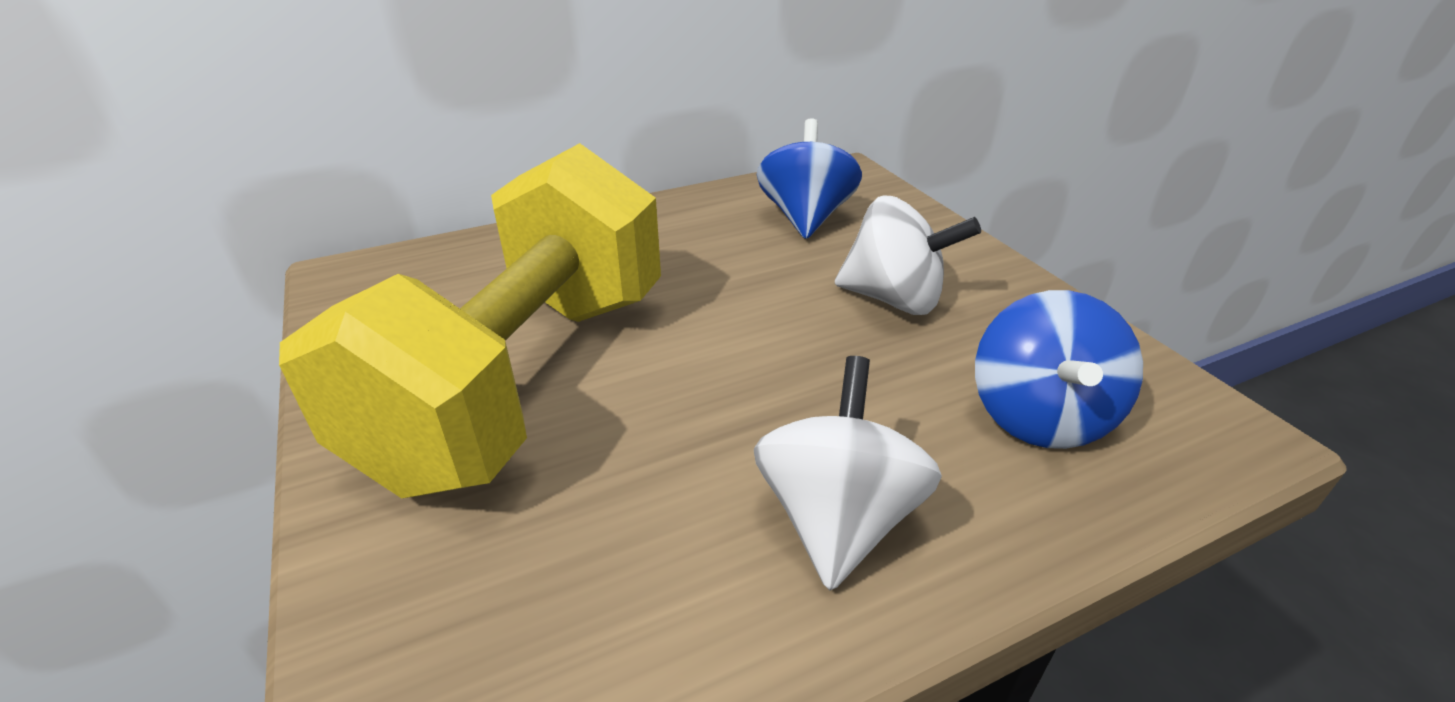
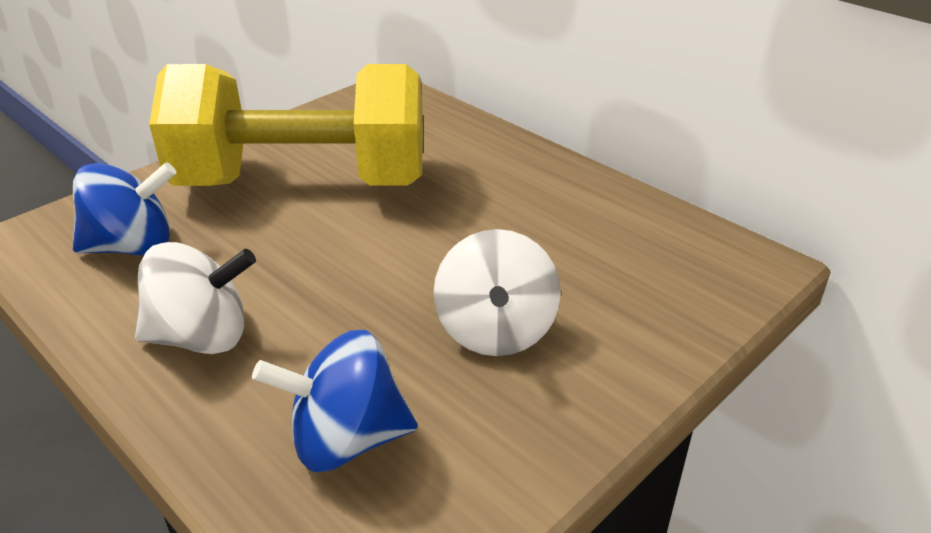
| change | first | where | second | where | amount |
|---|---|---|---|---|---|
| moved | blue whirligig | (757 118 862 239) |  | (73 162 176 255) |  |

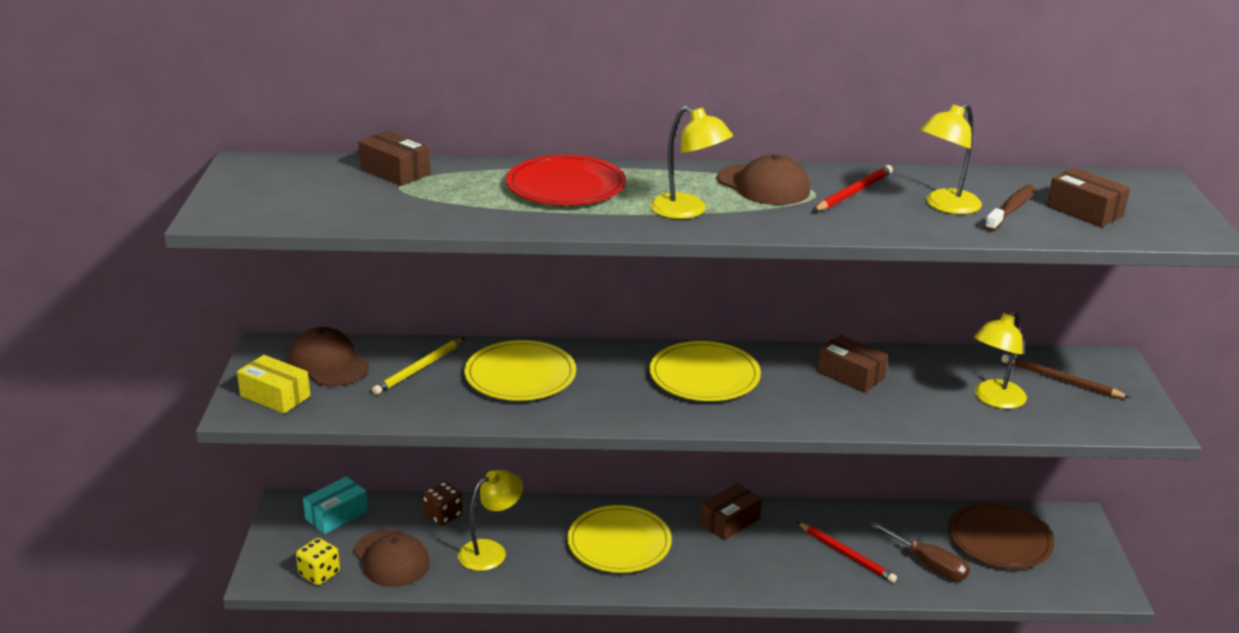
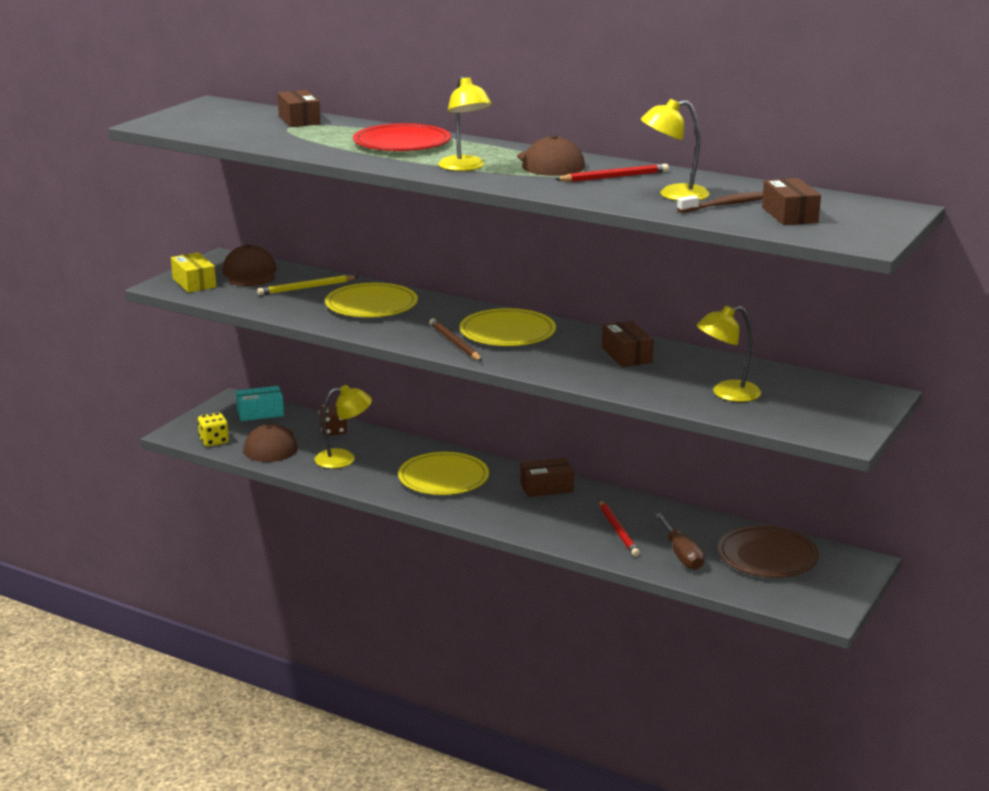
| change | first | where | second | where | amount |
|---|---|---|---|---|---|
| moved | brown lead pencil | (1001 354 1130 398) |  | (429 318 482 361) |  |

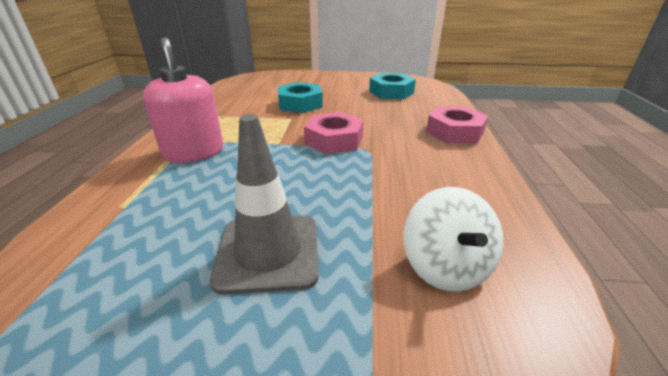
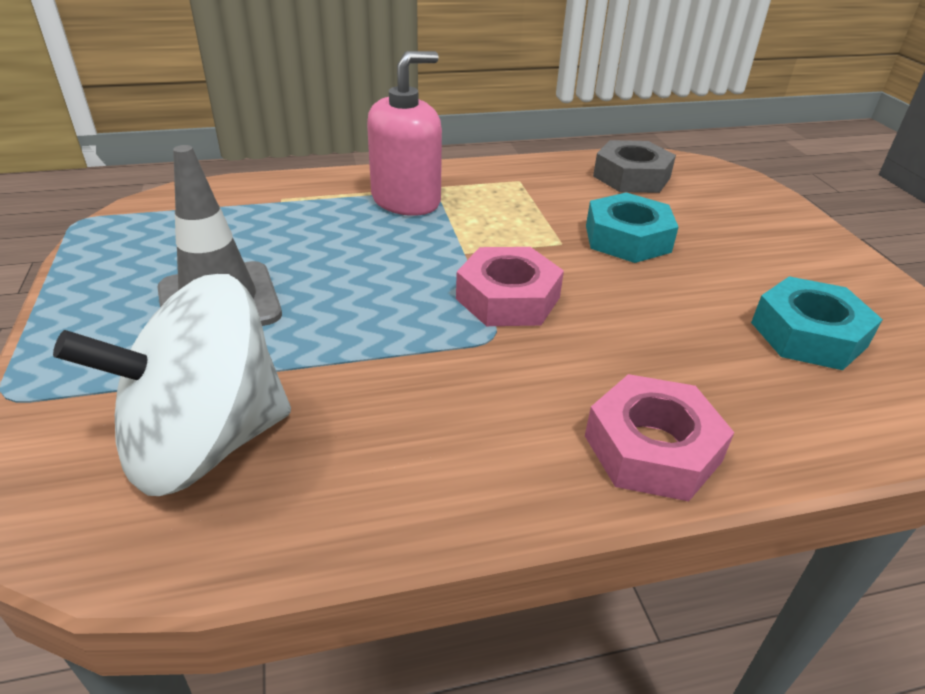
| change | first | where | second | where | amount |
|---|---|---|---|---|---|
| added |  |  | grey hexagon nut | (593 140 676 193) |  |
| resized | white whirligig | (404 187 503 291) |  | (53 274 291 496) | x1.61 |

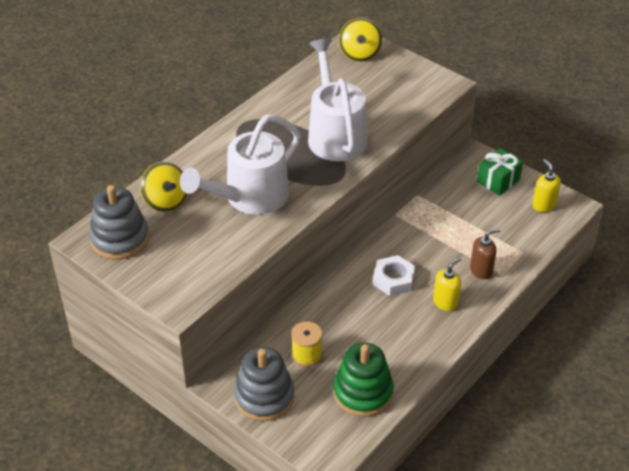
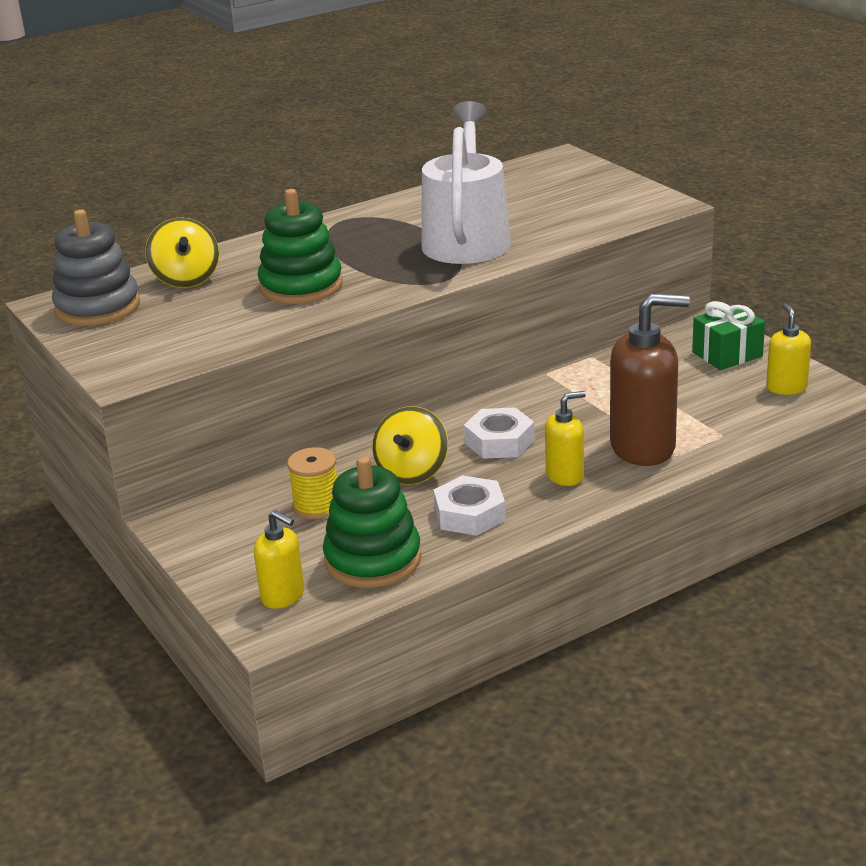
| change | first | where | second | where | amount |
|---|---|---|---|---|---|
| removed | grey ring stacker | (234 347 294 421) |  |  |  |
| added |  |  | yellow pump bottle | (254 510 304 609) |  |
| added |  |  | white hexagon nut | (433 475 506 536) |  |
| moved | yellow whirligig | (339 18 382 62) |  | (372 406 448 485) |  |
| replaced | white sprinkling can | (180 115 301 215) | leaf-green ring stacker | (258 189 343 304) |  |
| resized | brown pump bottle | (470 228 500 279) |  | (610 293 690 466) | x1.85 |

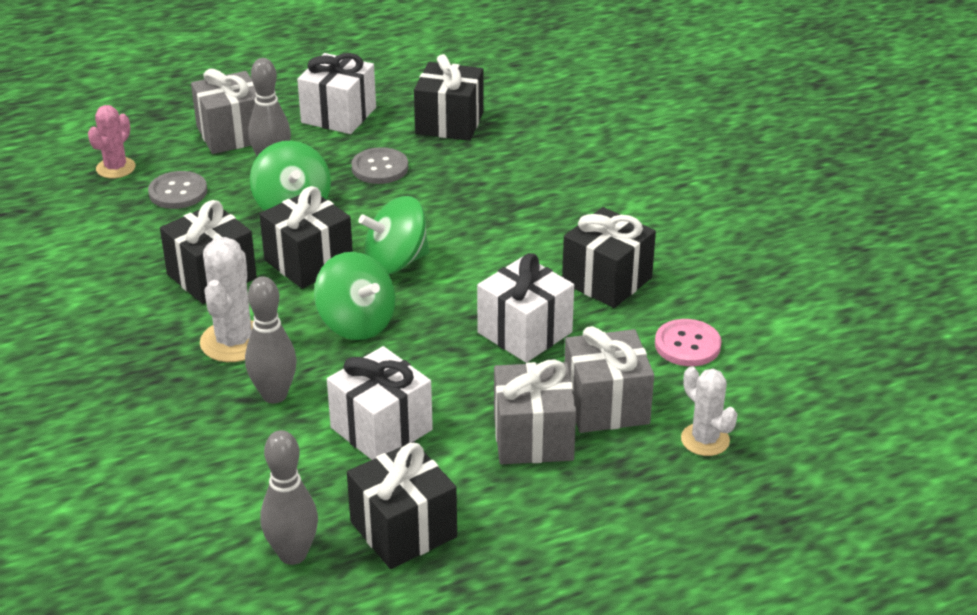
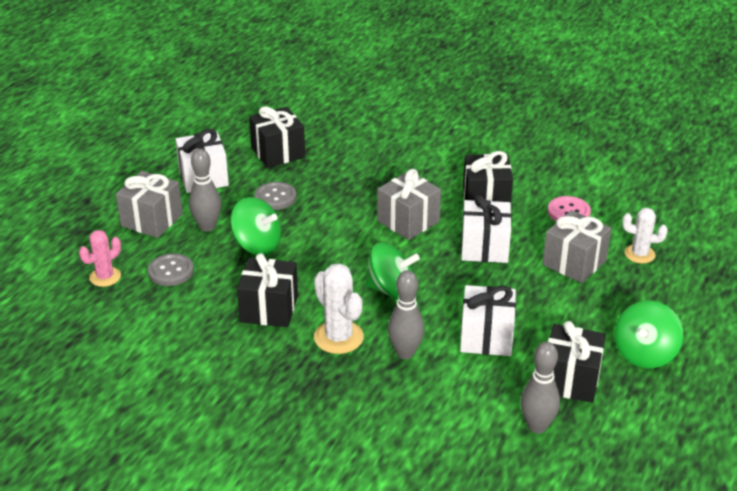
| change | first | where | second | where | amount |
|---|---|---|---|---|---|
| removed | jet-black present | (260 186 353 289) |  |  |  |
| moved | leaf-green whirligig | (358 196 430 275) |  | (615 301 683 368) |  |
| moved | grey present | (494 359 576 464) |  | (377 169 441 240) |  |
| turned | rose-pink saguaro cactus | (88 105 136 178) |  | (79 230 121 287) | 60 degrees clockwise |

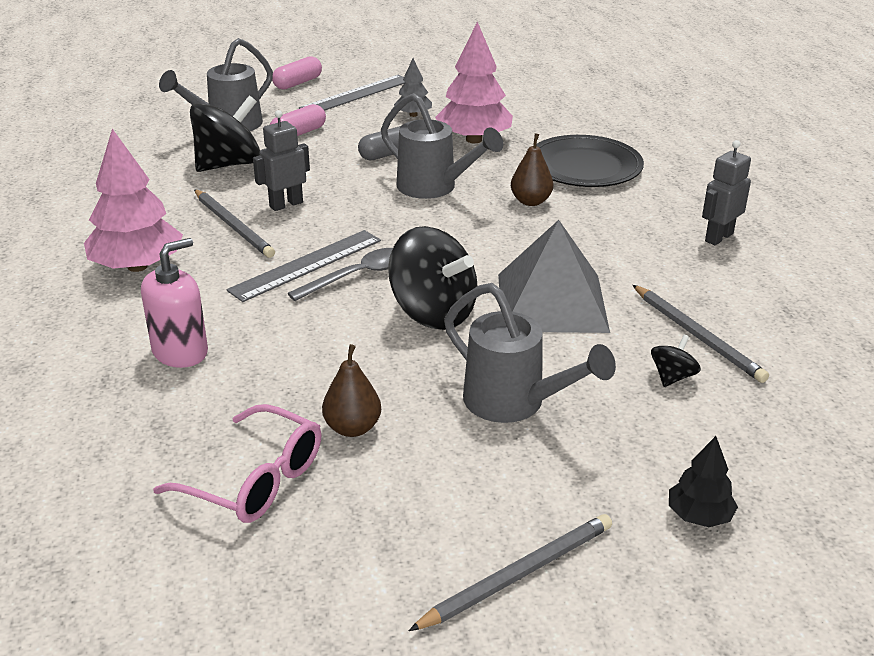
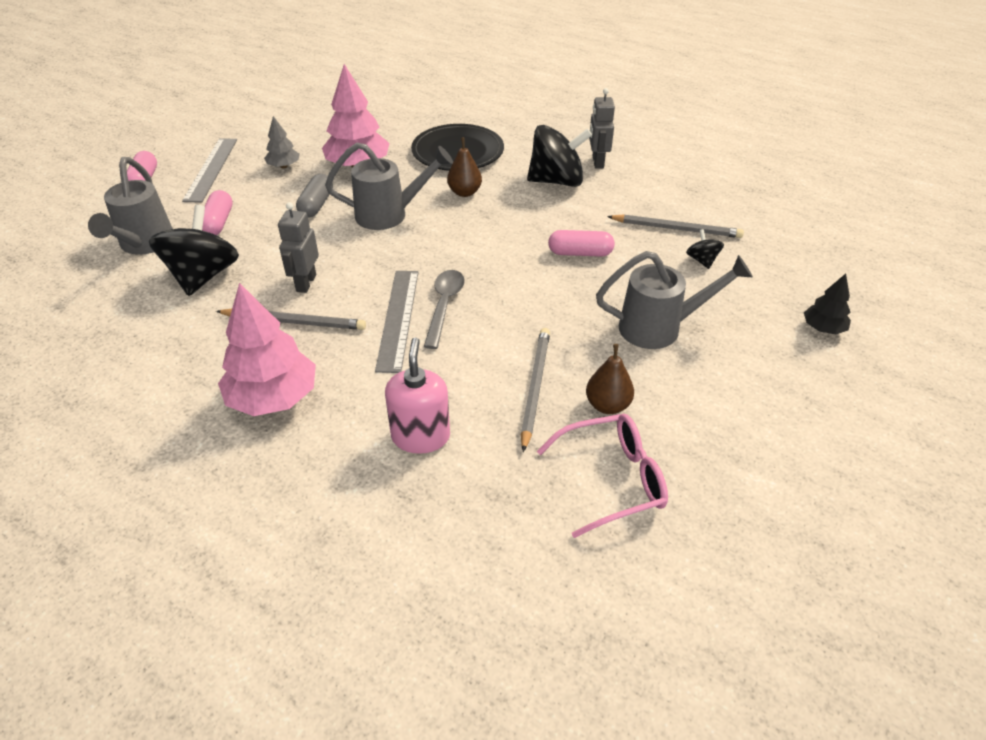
| change | first | where | second | where | amount |
|---|---|---|---|---|---|
| moved | jet-black whirligig | (388 226 477 330) |  | (527 125 592 187) |  |
| moved | grey lead pencil | (409 514 612 631) |  | (521 328 550 452) |  |
| replaced | grey solid pyramid | (498 220 610 333) | rose-pink pill | (548 230 615 257) |  |

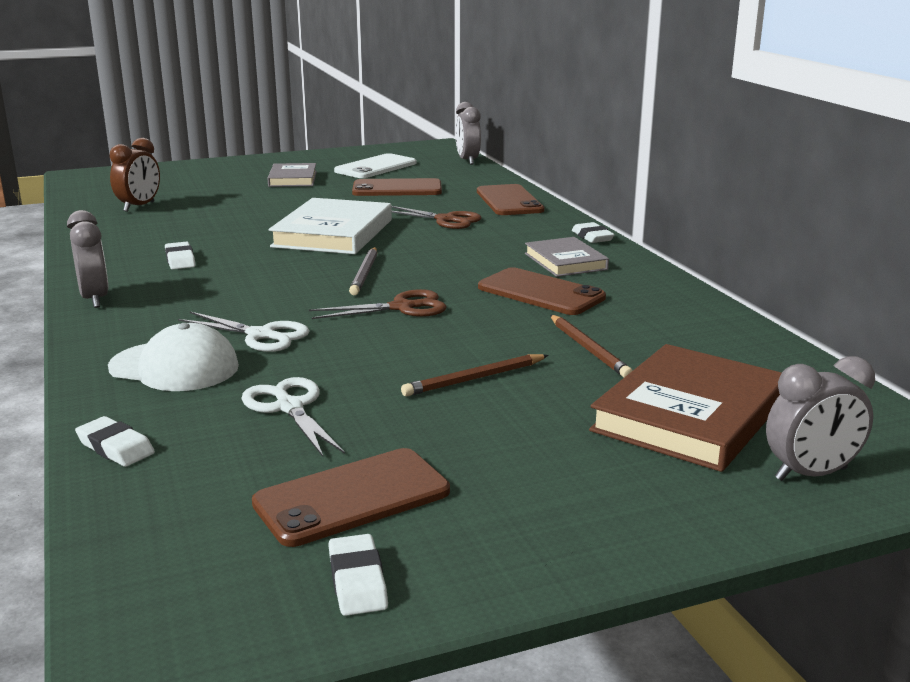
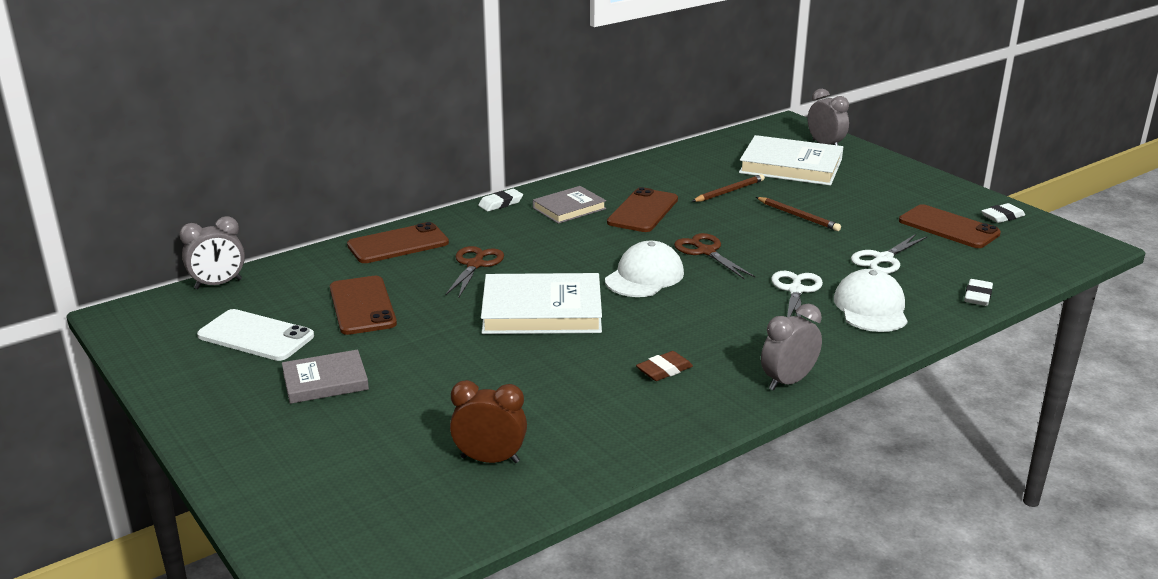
| change | first | where | second | where | amount |
|---|---|---|---|---|---|
| replaced | grey lead pencil | (349 247 377 295) | white peaked cap | (605 241 684 297) |  |
| recoloured | white gum eraser | (165 242 196 269) | brown gum eraser | (636 351 693 381) |  |
| recoloured | brown hardback | (589 344 782 472) | white hardback | (739 135 843 186) |  |

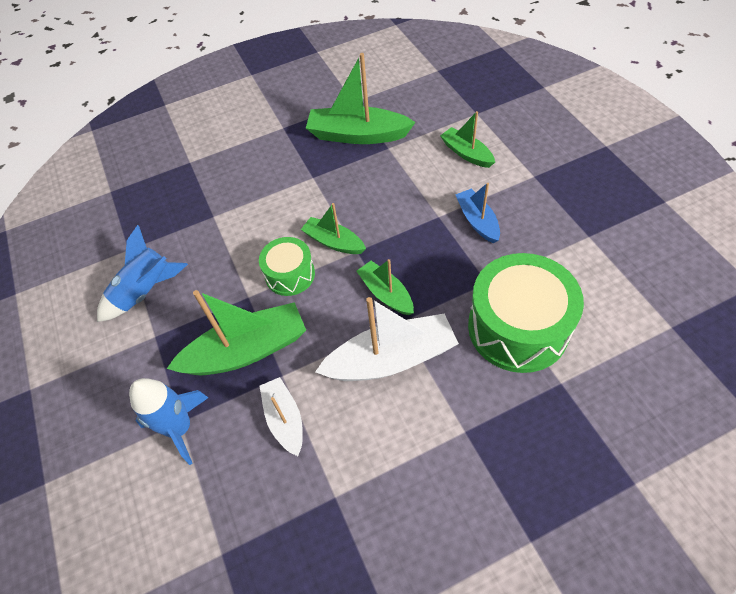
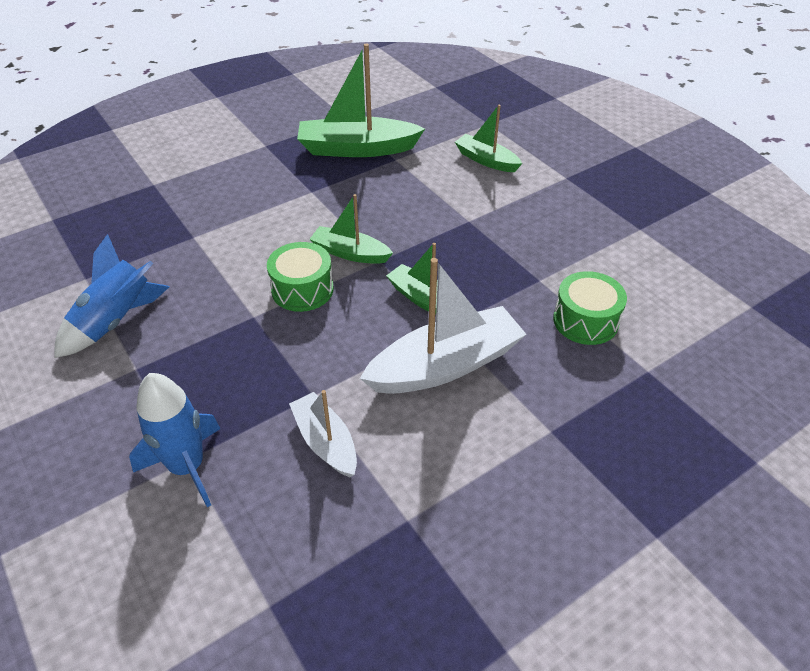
| change | first | where | second | where | amount |
|---|---|---|---|---|---|
| removed | leaf-green sailboat | (167 290 306 375) |  |  |  |
| removed | blue sailboat | (455 183 500 243) |  |  |  |
| resized | leaf-green toy drum | (468 253 584 373) |  | (553 271 627 345) | x0.55 |

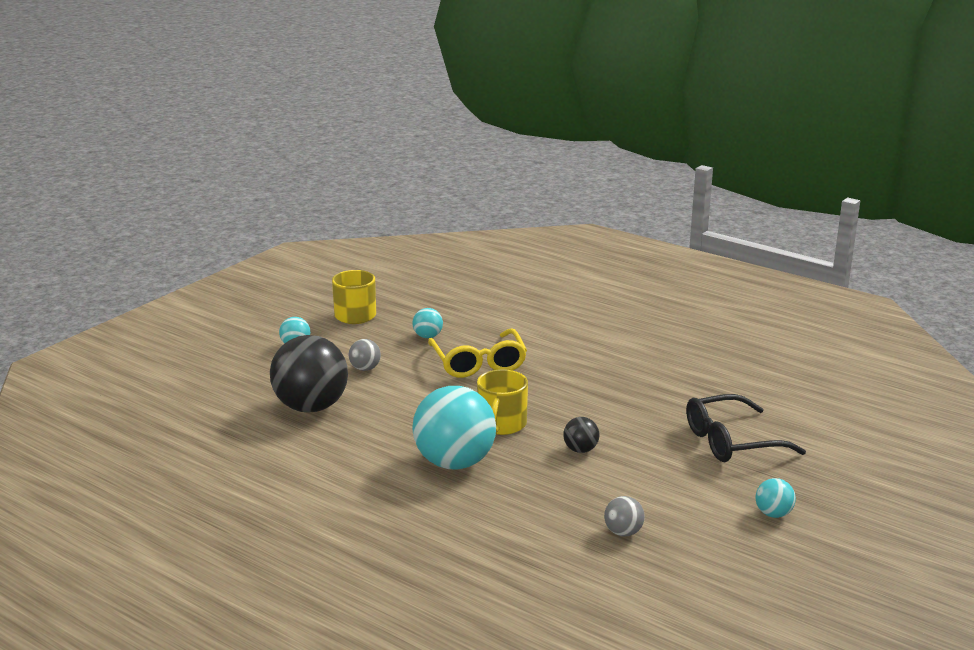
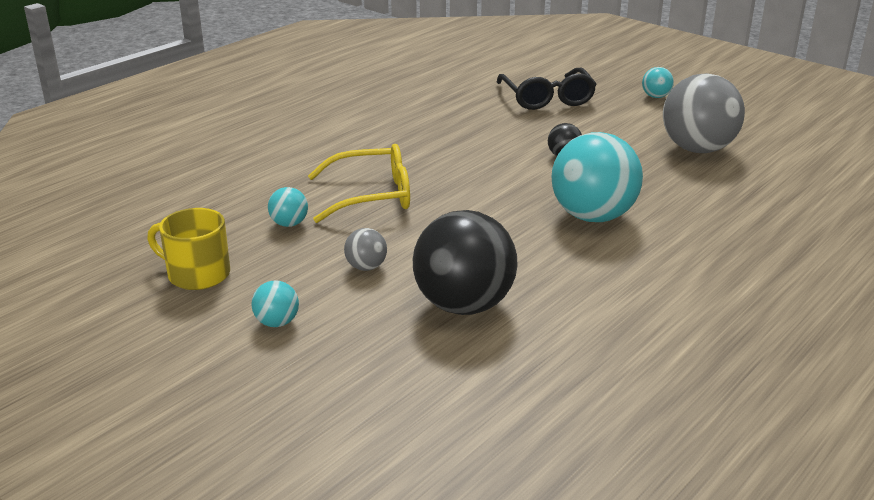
| change | first | where | second | where | amount |
|---|---|---|---|---|---|
| removed | yellow tea mug | (477 369 528 435) |  |  |  |
| resized | grey sphere | (604 496 645 537) |  | (663 73 745 153) | x2.26 |

